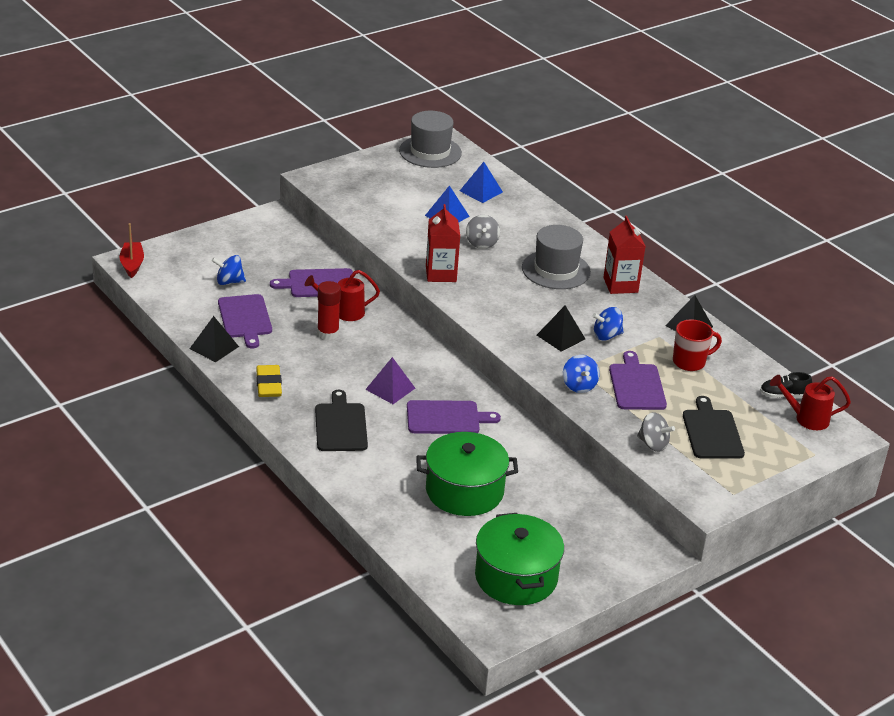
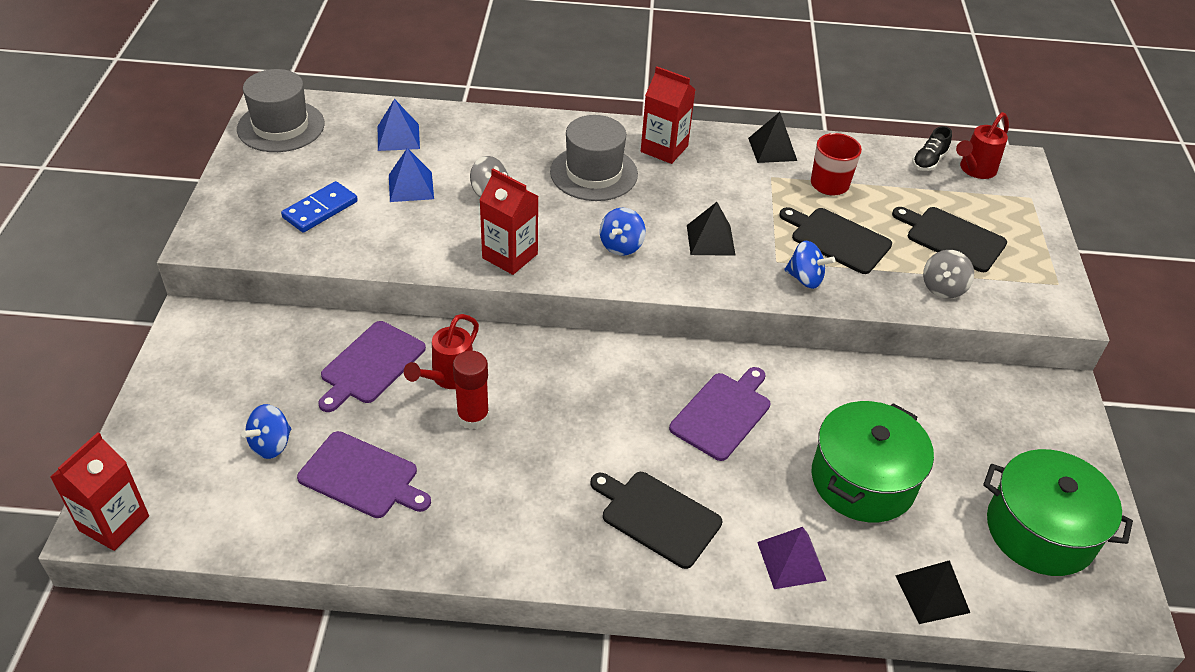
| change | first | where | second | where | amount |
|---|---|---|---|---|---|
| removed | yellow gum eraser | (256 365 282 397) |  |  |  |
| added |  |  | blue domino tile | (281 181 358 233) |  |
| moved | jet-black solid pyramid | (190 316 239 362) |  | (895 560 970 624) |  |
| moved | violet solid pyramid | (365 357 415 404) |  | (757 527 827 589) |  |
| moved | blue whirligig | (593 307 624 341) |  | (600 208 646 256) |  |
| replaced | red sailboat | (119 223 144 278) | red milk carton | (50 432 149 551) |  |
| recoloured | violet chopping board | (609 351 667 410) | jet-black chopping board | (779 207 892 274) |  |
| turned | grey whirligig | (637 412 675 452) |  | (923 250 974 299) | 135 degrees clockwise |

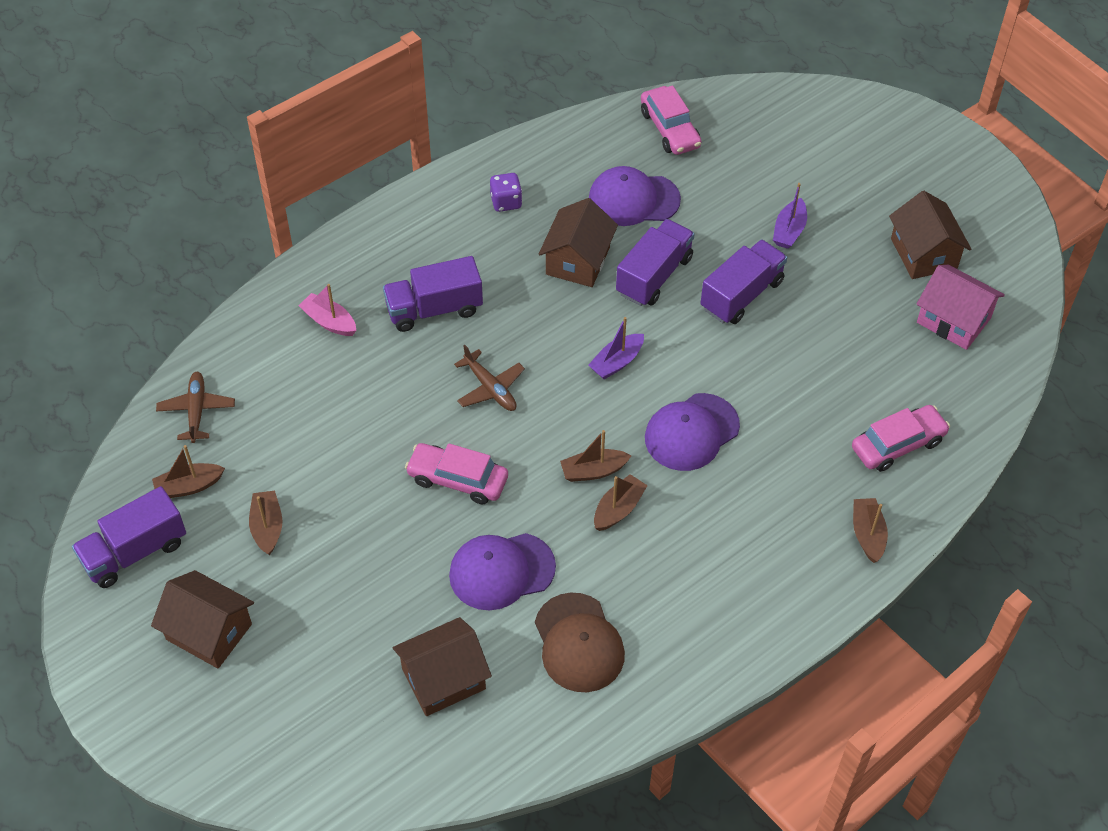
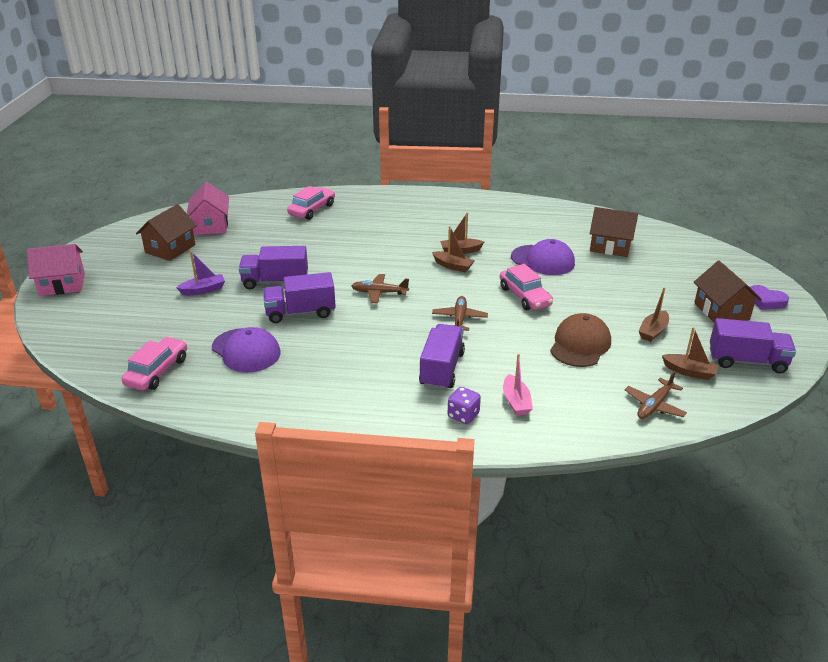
| change | first | where | second | where | amount |
|---|---|---|---|---|---|
| removed | brown cottage | (539 198 618 287) |  |  |  |
| removed | violet peaked cap | (645 393 740 471) |  |  |  |
| removed | brown sailboat | (853 498 888 563) |  |  |  |
| added |  |  | rose-pink cottage | (27 244 85 296) |  |
| added |  |  | violet heart | (750 285 789 310) |  |
| moved | violet dice | (490 173 522 212) |  | (448 387 481 424) |  |
| moved | brown peaked cap | (535 593 625 692) |  | (550 313 611 367) |  |
| replaced | violet sailboat | (588 317 644 379) | brown aeroplane | (351 274 409 303) |  |
| turned | violet lorry | (383 256 483 332) |  | (419 324 465 390) | 105 degrees counterclockwise |
| turned | rose-pink toy car | (852 405 950 472) |  | (287 186 335 220) | 105 degrees clockwise |

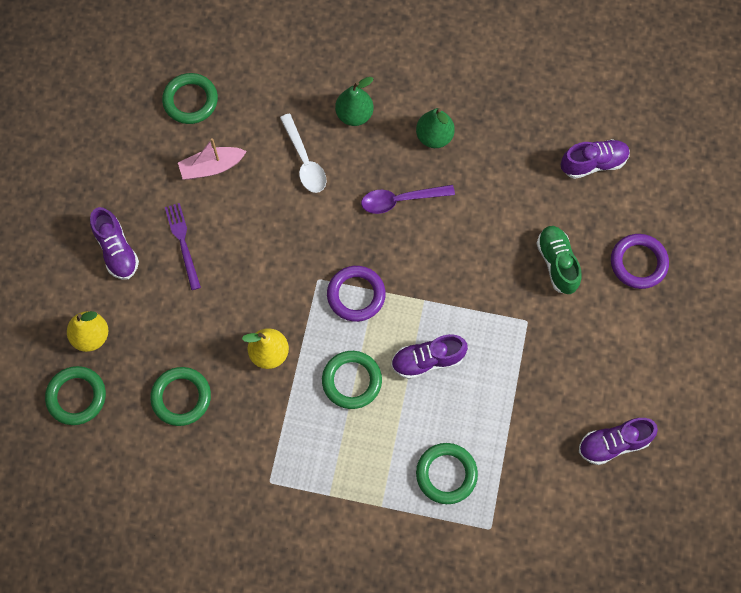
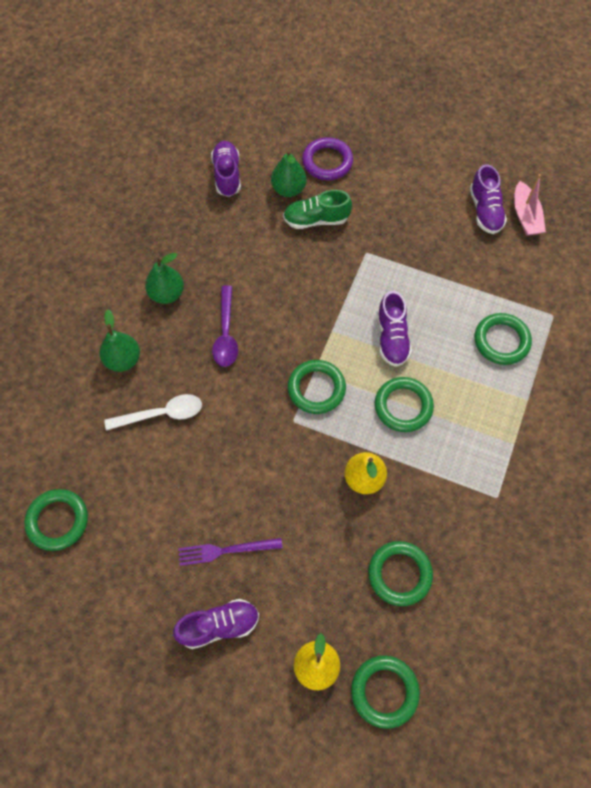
| change | first | where | second | where | amount |
|---|---|---|---|---|---|
| added |  |  | leaf-green pear | (271 150 307 197) |  |
| moved | rose-pink sailboat | (178 138 247 179) |  | (514 174 546 236) |  |
| recoloured | violet torus | (327 266 386 322) | leaf-green torus | (288 360 346 414) |  |

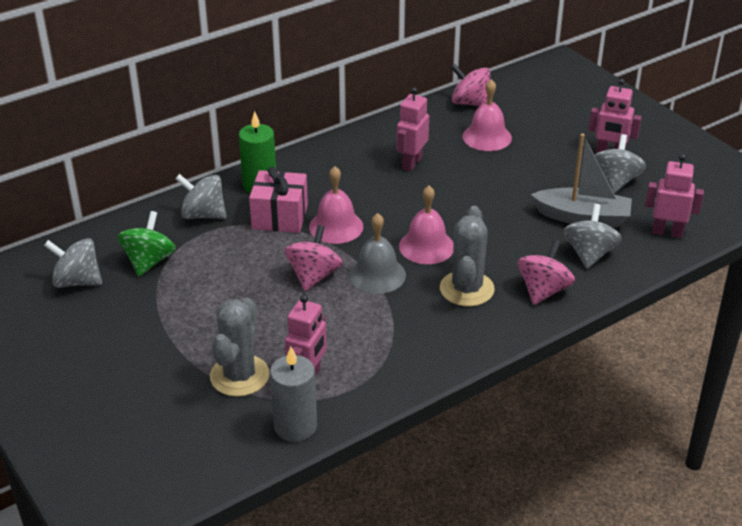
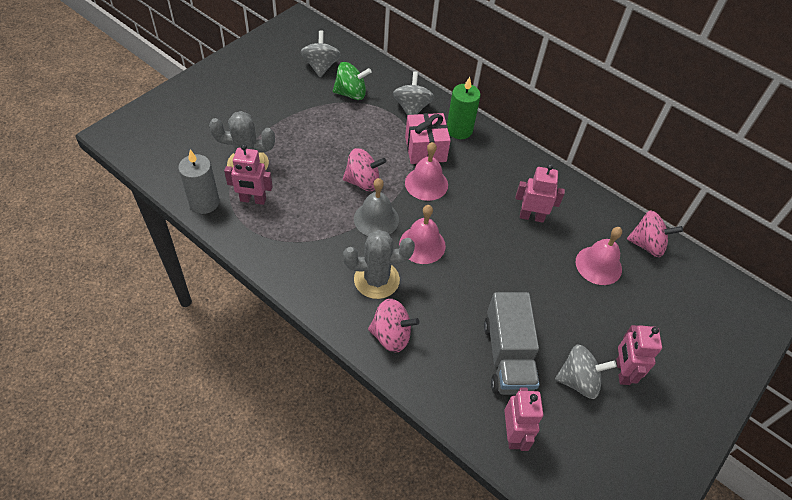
| change | first | where | second | where | amount |
|---|---|---|---|---|---|
| removed | grey whirligig | (563 204 622 269) |  |  |  |
| replaced | grey sailboat | (531 133 632 228) | grey lorry | (484 292 540 395) |  |
| turned | rose-pink whirligig | (451 64 490 106) |  | (627 211 683 257) | 90 degrees clockwise |

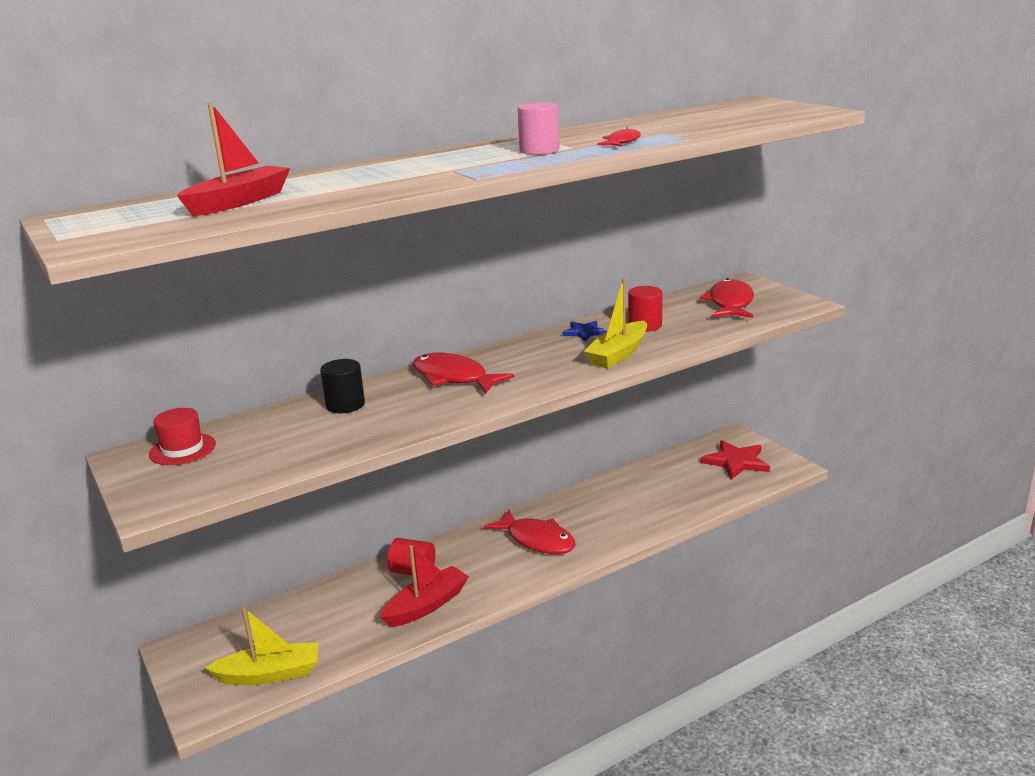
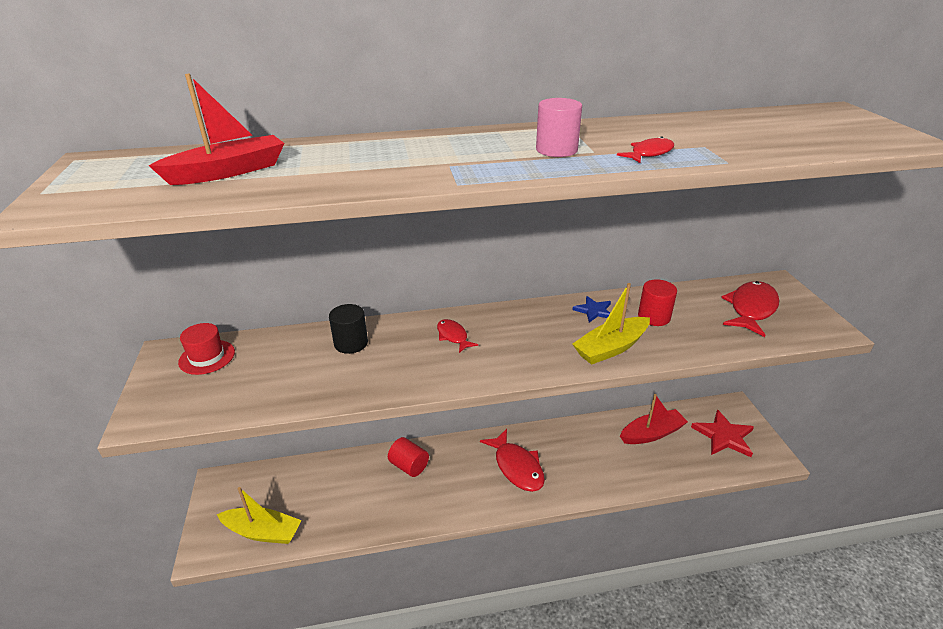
| change | first | where | second | where | amount |
|---|---|---|---|---|---|
| moved | red sailboat | (380 545 469 627) |  | (620 394 688 444) |  |
| resized | red toy fish | (413 353 514 394) |  | (437 319 478 353) | x0.55 |

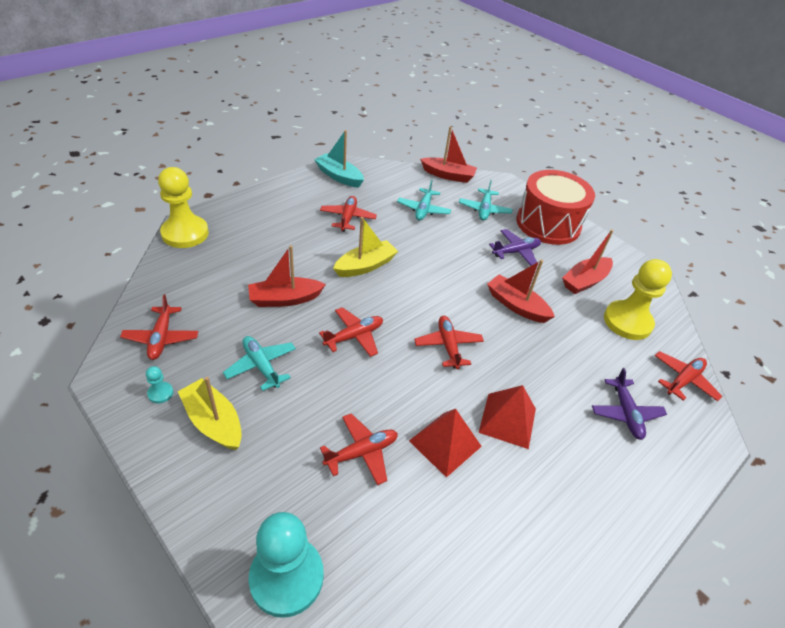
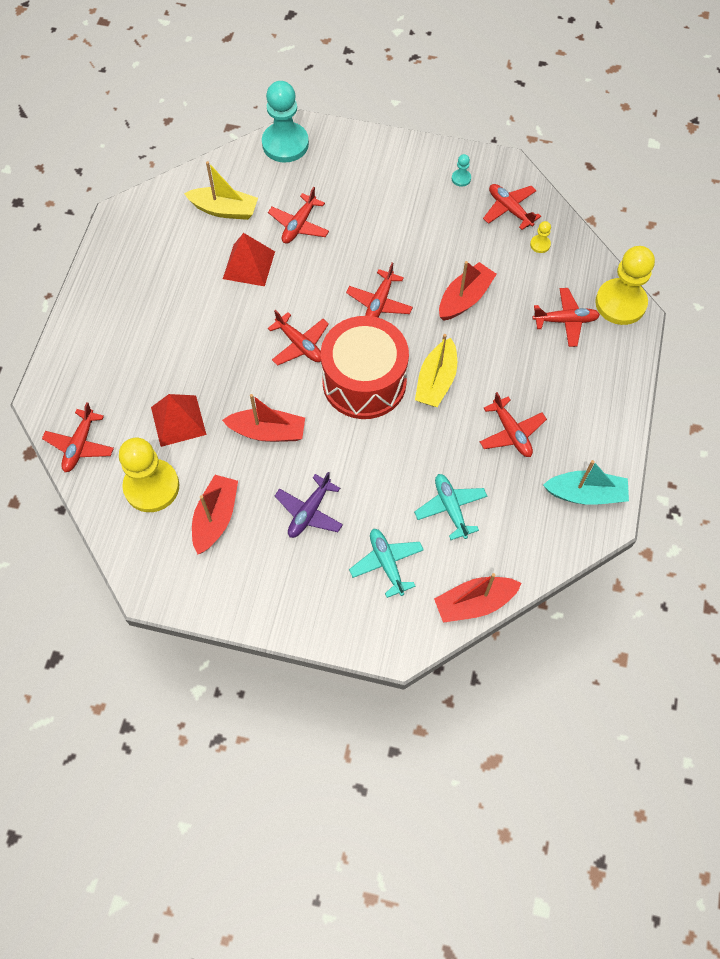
| change | first | where | second | where | amount |
|---|---|---|---|---|---|
| removed | aqua aeroplane | (223 336 296 391) |  |  |  |
| removed | violet aeroplane | (592 368 667 440) |  |  |  |
| added |  |  | yellow pawn | (530 221 551 253) |  |
| added |  |  | red aeroplane | (532 288 600 347) |  |
| moved | yellow sailboat | (178 377 242 450) |  | (184 161 258 220) |  |
| moved | red solid pyramid | (478 385 536 449) |  | (151 394 206 447) |  |
| moved | red toy drum | (516 170 595 245) |  | (321 316 409 419) |  |

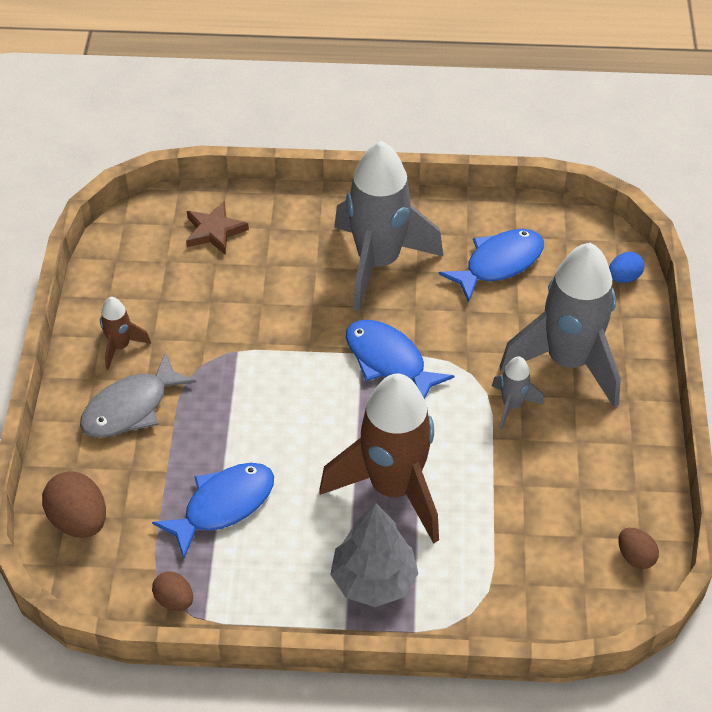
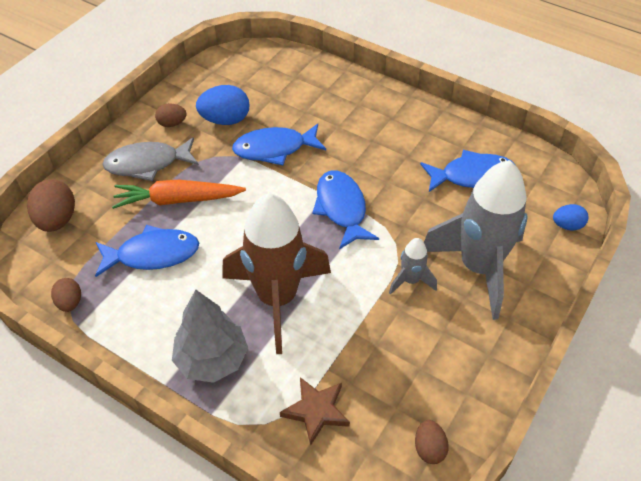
| change | first | where | second | where | amount |
|---|---|---|---|---|---|
| removed | grey toy rocket | (334 141 443 311) |  |  |  |
| added |  |  | orange-coloured toy carrot | (112 180 246 209) |  |
| added |  |  | blue egg shape | (196 85 250 125) |  |
| added |  |  | blue toy fish | (232 124 326 165) |  |
| moved | brown five-pointed star | (186 201 249 254) |  | (280 377 350 445) |  |
| replaced | brown toy rocket | (100 297 151 370) | brown egg shape | (155 104 187 127) |  |

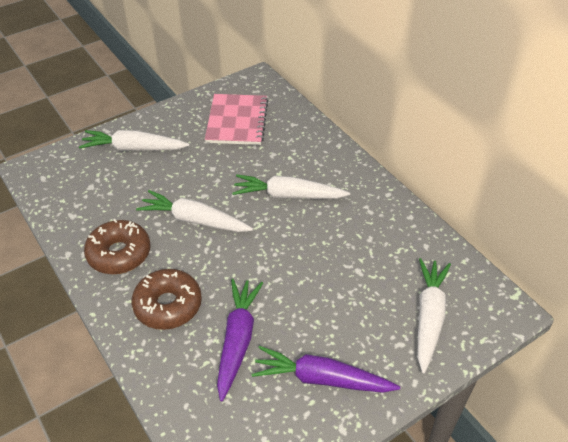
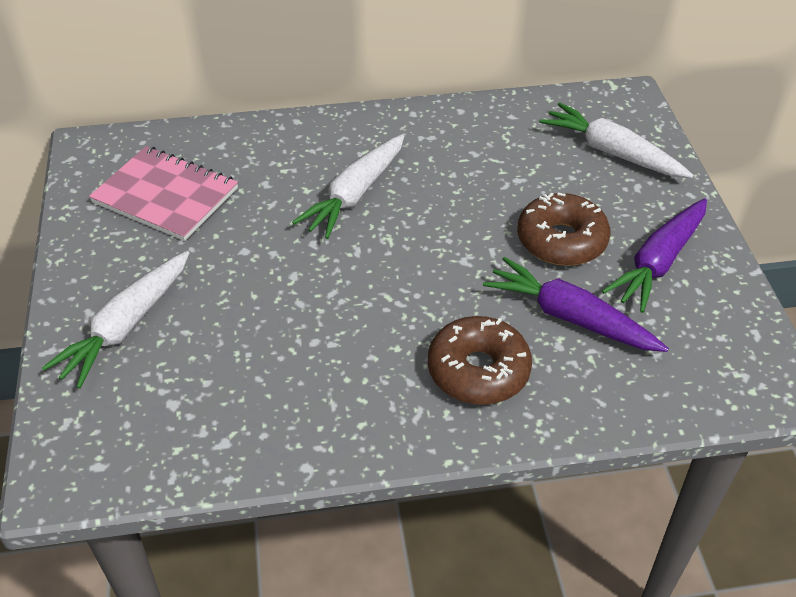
| change | first | where | second | where | amount |
|---|---|---|---|---|---|
| removed | white toy carrot | (136 190 253 232) |  |  |  |
| moved | brown doughnut | (84 219 150 274) |  | (517 193 610 266) |  |

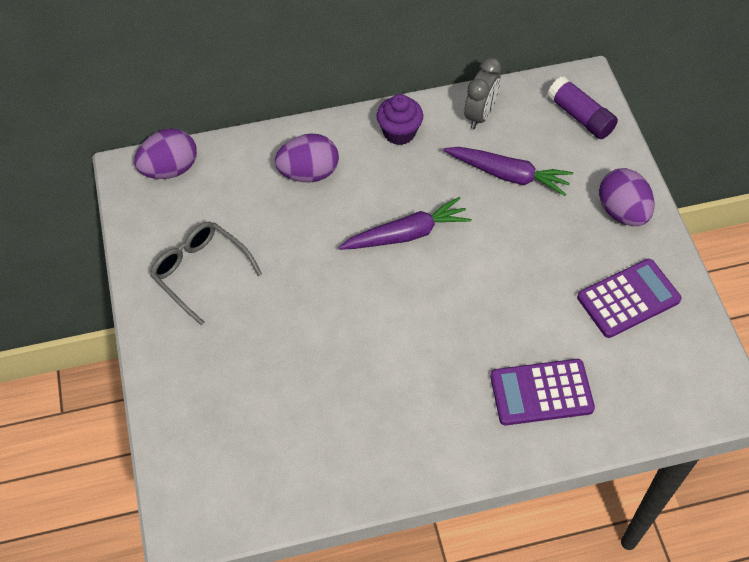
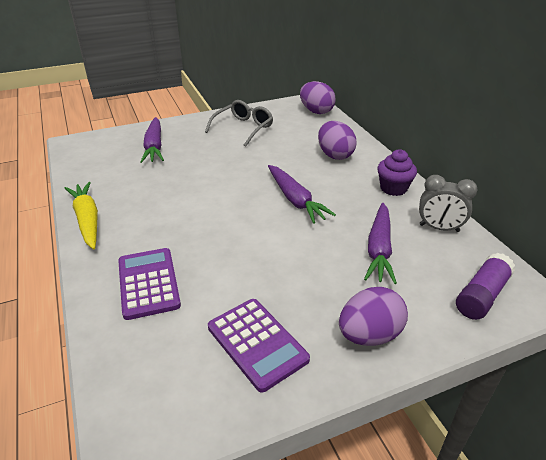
| change | first | where | second | where | amount |
|---|---|---|---|---|---|
| added |  |  | yellow toy carrot | (65 182 98 249) |  |
| added |  |  | violet toy carrot | (140 117 164 163) |  |

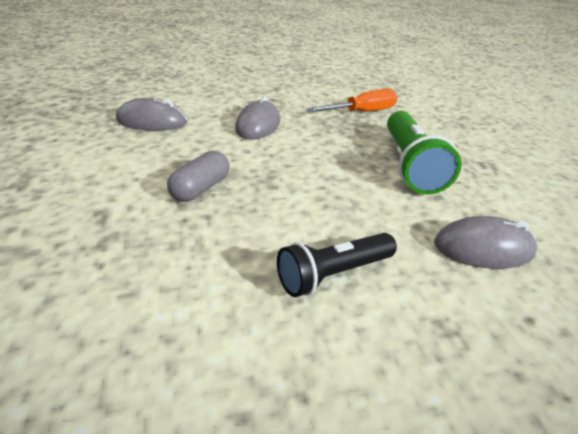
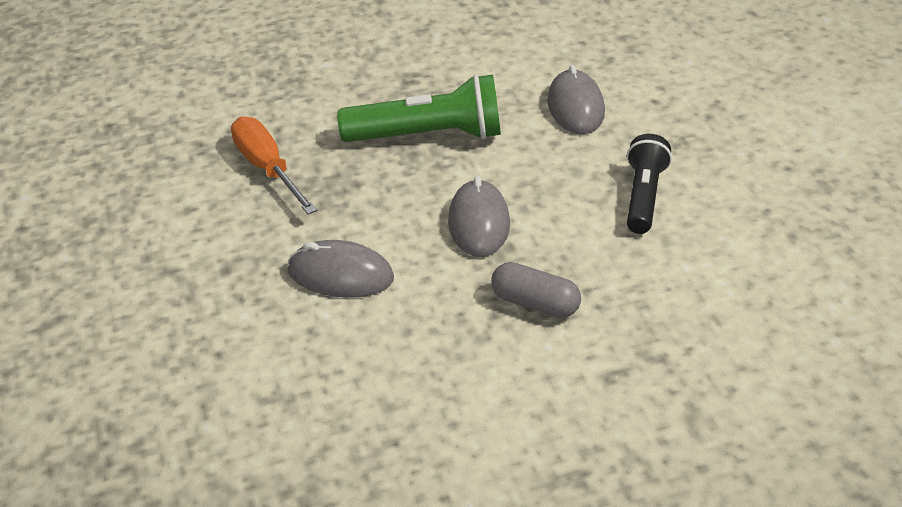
| change | first | where | second | where | amount |
|---|---|---|---|---|---|
| moved | grey mouse | (116 98 187 131) |  | (448 176 510 257) |  |
| turned | jet-black flashlight | (277 233 397 297) |  | (627 134 672 234) | 135 degrees counterclockwise |

